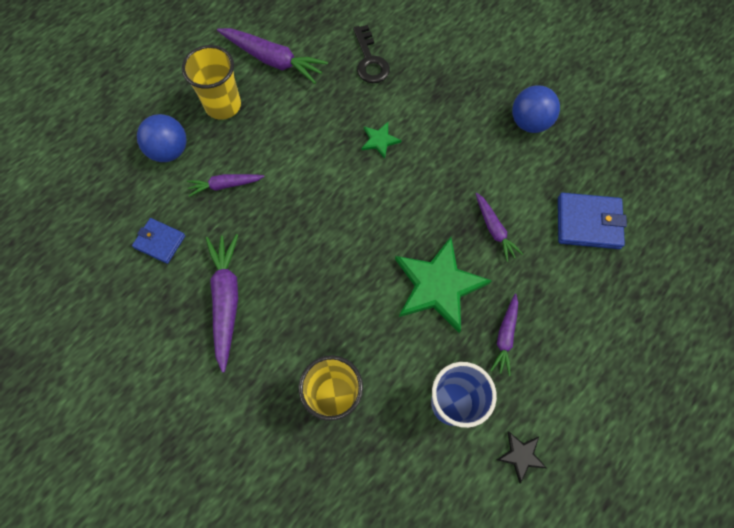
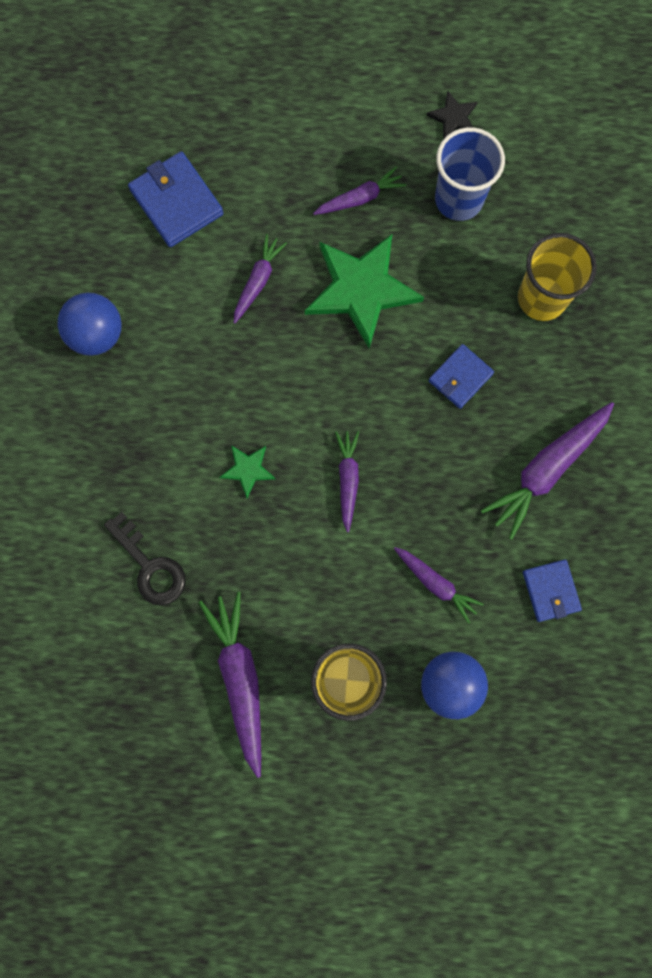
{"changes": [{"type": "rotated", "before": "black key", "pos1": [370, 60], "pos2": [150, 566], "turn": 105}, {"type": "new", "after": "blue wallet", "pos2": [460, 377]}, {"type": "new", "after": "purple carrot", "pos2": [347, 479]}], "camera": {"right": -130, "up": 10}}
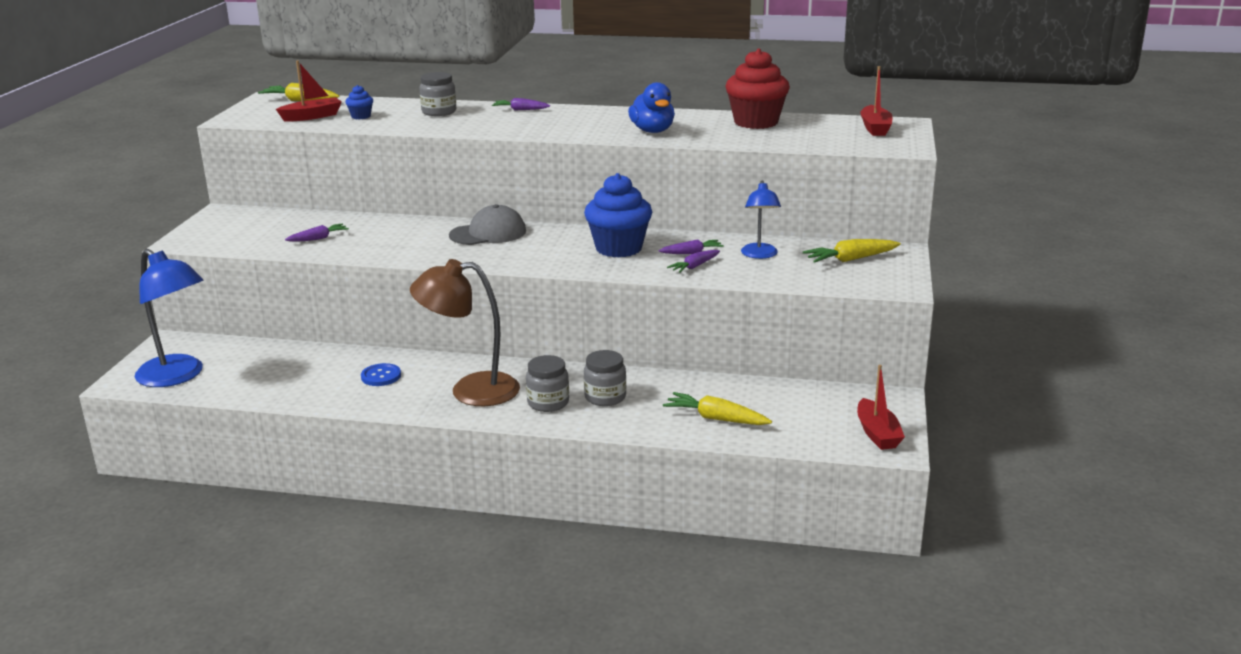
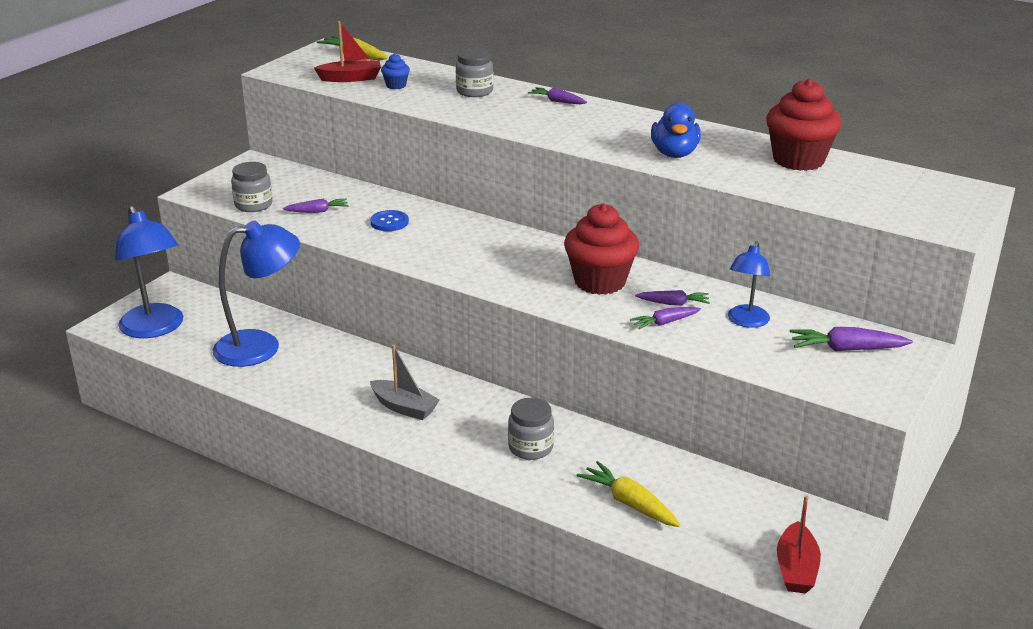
{"changes": [{"type": "gone", "before": "red boat", "pos1": [875, 128]}, {"type": "repainted", "before": "blue cupcake", "after": "red cupcake", "pos1": [618, 248], "pos2": [600, 282]}, {"type": "gone", "before": "grey cap", "pos1": [488, 233]}, {"type": "repainted", "before": "yellow carrot", "after": "purple carrot", "pos1": [850, 259], "pos2": [846, 349]}, {"type": "swapped", "before": "brown lamp", "after": "grey boat", "pos1": [470, 390], "pos2": [404, 407]}, {"type": "shifted", "before": "grey jar", "pos1": [548, 403], "pos2": [253, 205]}, {"type": "shifted", "before": "blue button", "pos1": [381, 376], "pos2": [389, 222]}, {"type": "new", "after": "blue lamp", "pos2": [261, 346]}], "camera": {"right": 20, "up": 5}}
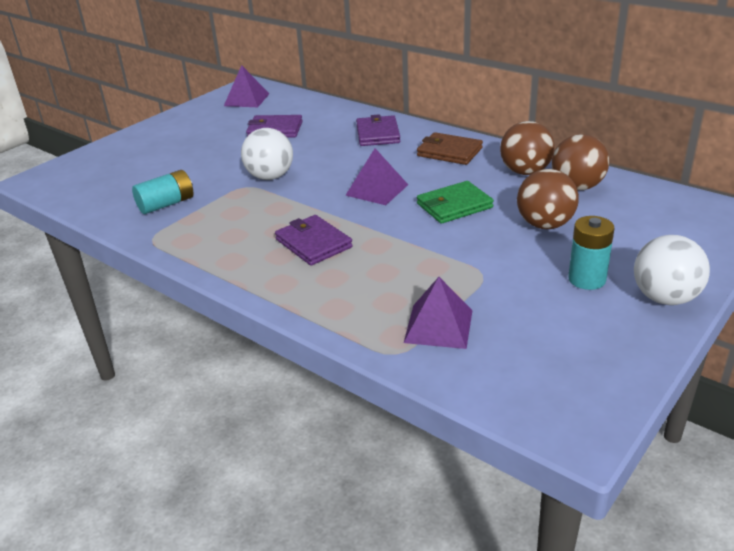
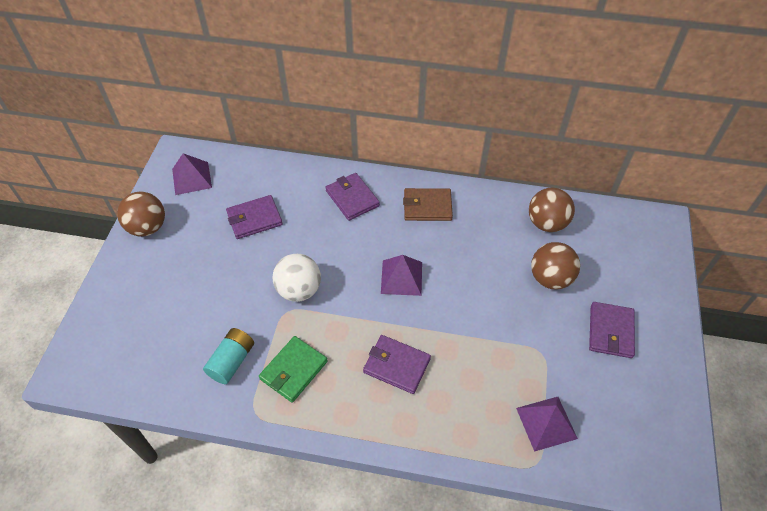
{"changes": [{"type": "shifted", "before": "brown ball", "pos1": [525, 172], "pos2": [147, 227]}, {"type": "shifted", "before": "green wallet", "pos1": [454, 206], "pos2": [293, 370]}, {"type": "swapped", "before": "turquoise battery", "after": "purple wallet", "pos1": [587, 279], "pos2": [610, 331]}, {"type": "gone", "before": "white ball", "pos1": [665, 298]}], "camera": {"right": -30, "up": 20}}
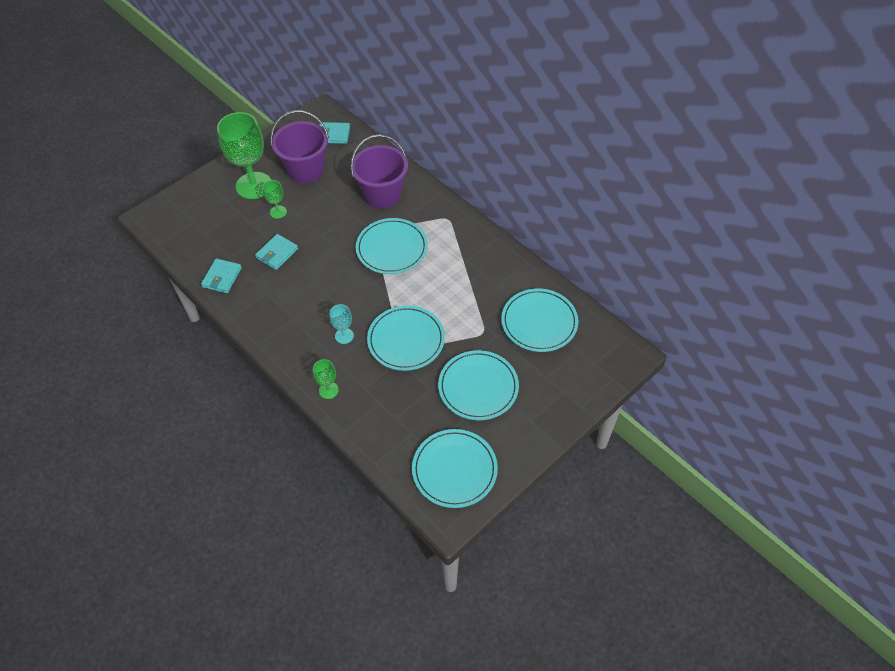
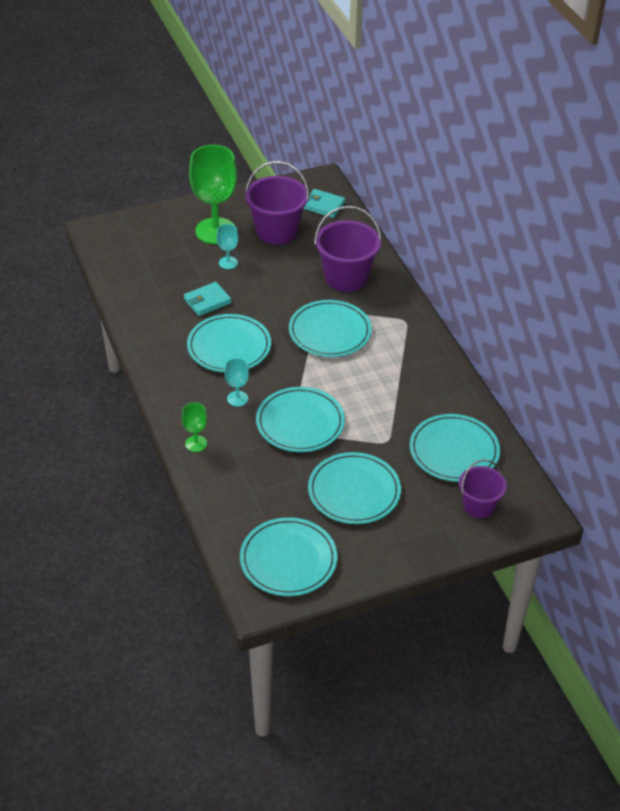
{"changes": [{"type": "repainted", "before": "green goblet", "after": "turquoise goblet", "pos1": [278, 212], "pos2": [228, 263]}, {"type": "gone", "before": "turquoise wallet", "pos1": [222, 277]}, {"type": "new", "after": "turquoise plate", "pos2": [229, 346]}, {"type": "new", "after": "purple bucket", "pos2": [478, 506]}], "camera": {"right": 20, "up": -10}}
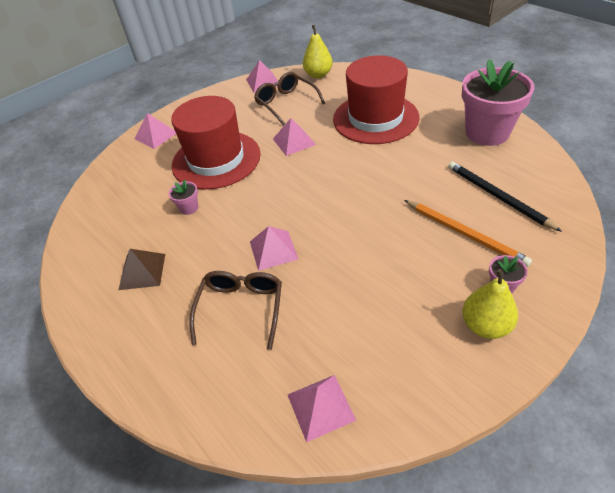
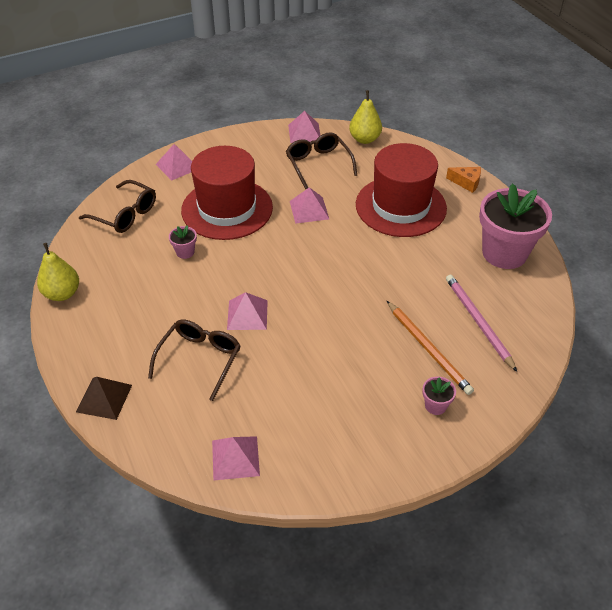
{"changes": [{"type": "repainted", "before": "black pencil", "after": "pink pencil", "pos1": [497, 197], "pos2": [478, 322]}, {"type": "shifted", "before": "brown pyramid", "pos1": [142, 271], "pos2": [104, 398]}, {"type": "shifted", "before": "yellow pear", "pos1": [485, 325], "pos2": [62, 293]}, {"type": "new", "after": "orange cheese", "pos2": [466, 182]}, {"type": "new", "after": "brown glasses", "pos2": [125, 214]}], "camera": {"right": 10, "up": 0}}
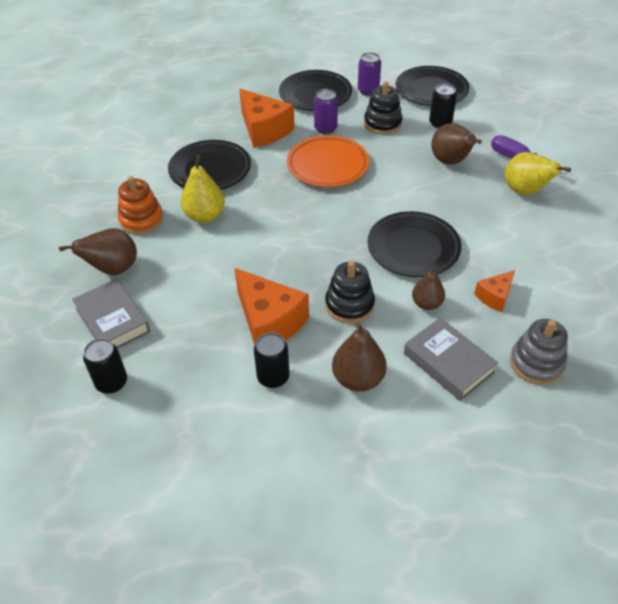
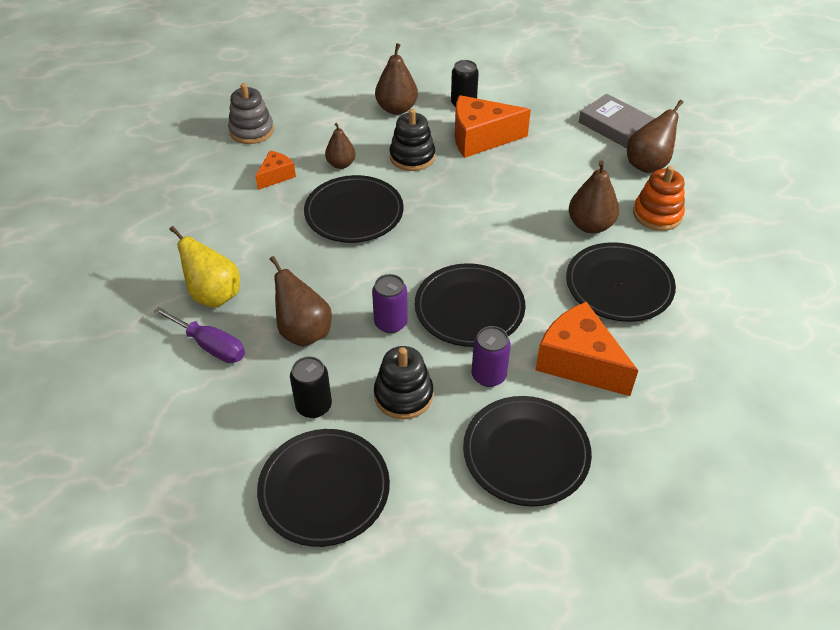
{"changes": [{"type": "shifted", "before": "purple can", "pos1": [368, 91], "pos2": [390, 323]}, {"type": "repainted", "before": "orange plate", "after": "black plate", "pos1": [327, 165], "pos2": [469, 309]}, {"type": "repainted", "before": "yellow pear", "after": "brown pear", "pos1": [205, 216], "pos2": [590, 225]}, {"type": "rotated", "before": "orange cheese", "pos1": [269, 321], "pos2": [480, 138], "turn": -45}, {"type": "gone", "before": "grey book", "pos1": [448, 363]}, {"type": "gone", "before": "black can", "pos1": [111, 382]}], "camera": {"right": 170, "up": 0}}
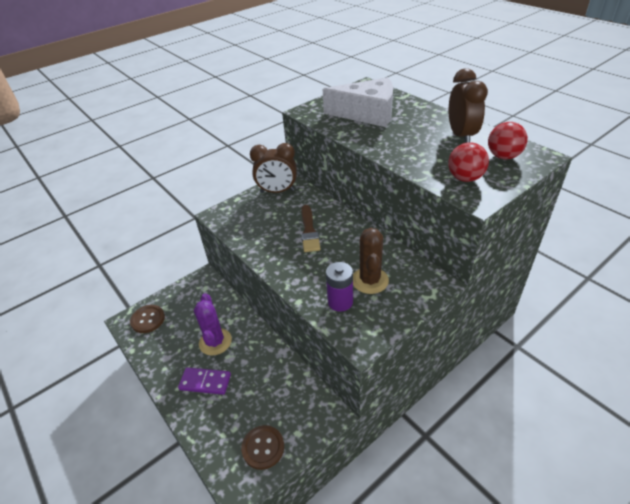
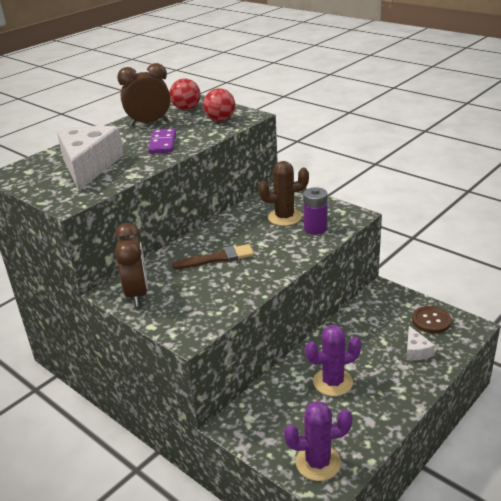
{"changes": [{"type": "swapped", "before": "brown button", "after": "purple cactus", "pos1": [148, 319], "pos2": [318, 463]}, {"type": "shifted", "before": "purple domino", "pos1": [205, 382], "pos2": [162, 143]}, {"type": "new", "after": "white cheese", "pos2": [416, 351]}], "camera": {"right": -100, "up": -10}}
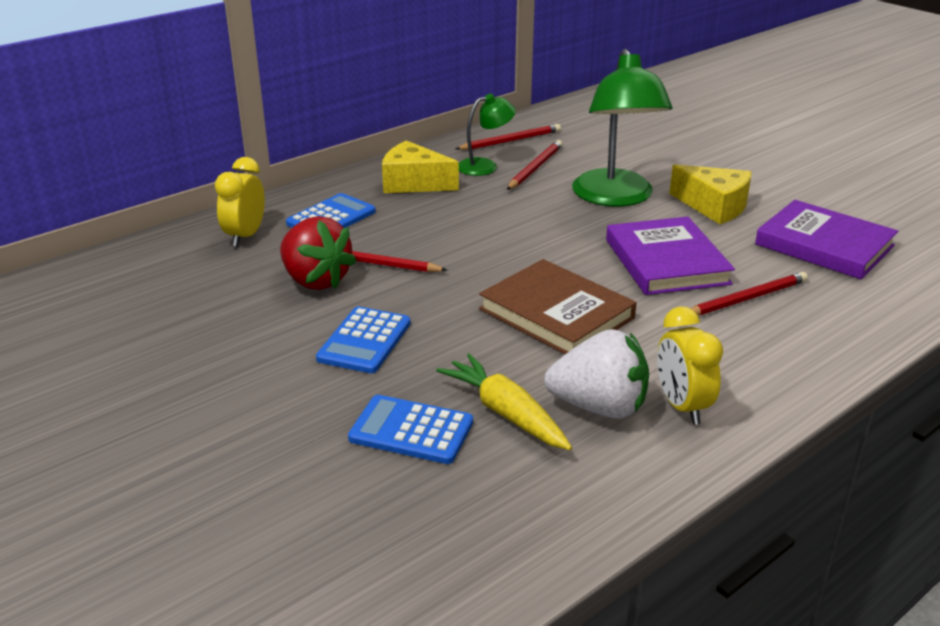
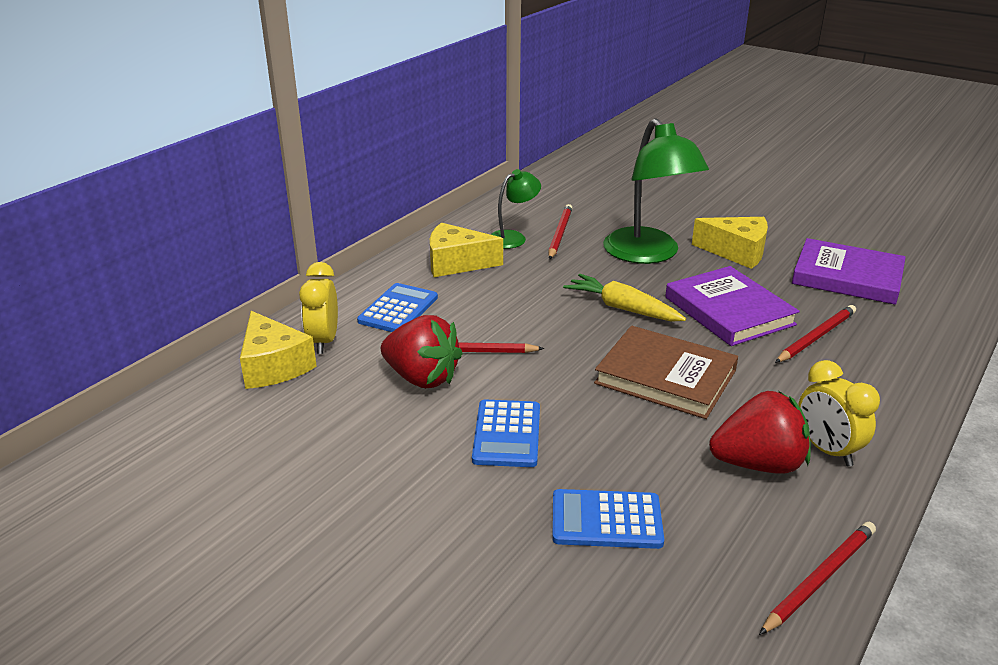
{"changes": [{"type": "shifted", "before": "red pencil", "pos1": [510, 141], "pos2": [819, 578]}, {"type": "repainted", "before": "white strawberry", "after": "red strawberry", "pos1": [599, 407], "pos2": [758, 464]}, {"type": "shifted", "before": "yellow carrot", "pos1": [506, 413], "pos2": [622, 308]}, {"type": "new", "after": "yellow cheese", "pos2": [273, 366]}], "camera": {"right": -15, "up": 0}}
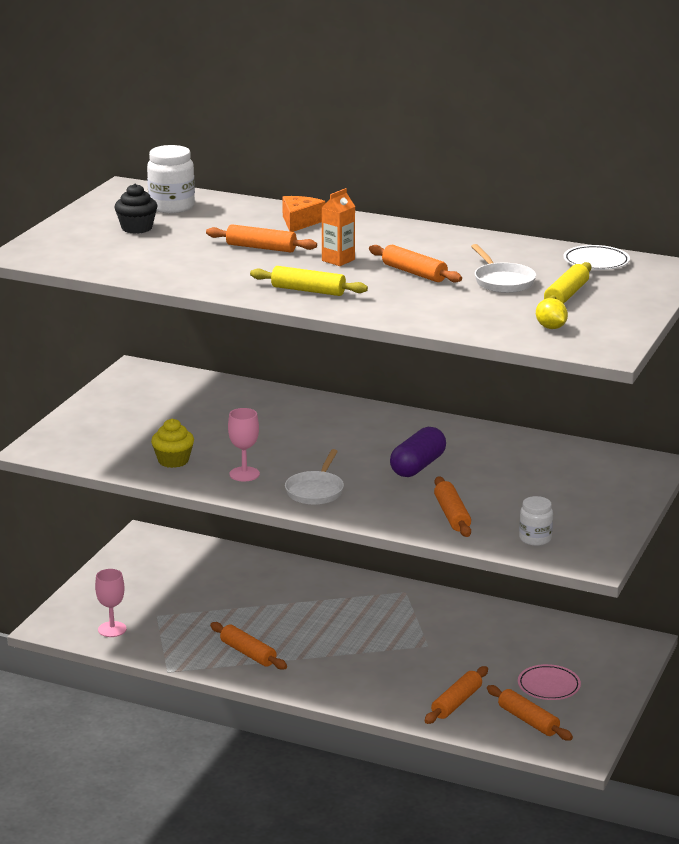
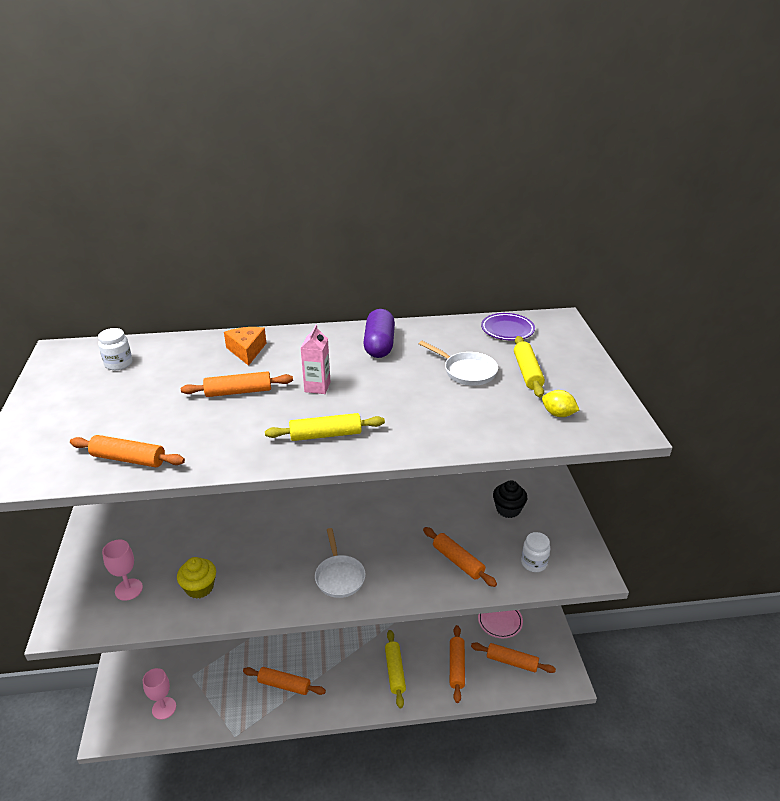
{"changes": [{"type": "scaled", "before": "white jar", "pos1": [172, 207], "pos2": [118, 364], "scale": 0.64}, {"type": "shifted", "before": "black cupcake", "pos1": [137, 228], "pos2": [508, 509]}, {"type": "repainted", "before": "orange carton", "after": "pink carton", "pos1": [338, 260], "pos2": [317, 387]}, {"type": "shifted", "before": "orange rolling pin", "pos1": [414, 273], "pos2": [128, 459]}, {"type": "repainted", "before": "white plate", "after": "purple plate", "pos1": [596, 262], "pos2": [507, 330]}, {"type": "shifted", "before": "pink goblet", "pos1": [244, 474], "pos2": [128, 589]}, {"type": "shifted", "before": "purple capsule", "pos1": [418, 466], "pos2": [379, 345]}, {"type": "new", "after": "yellow rolling pin", "pos2": [395, 671]}], "camera": {"right": -30, "up": 10}}
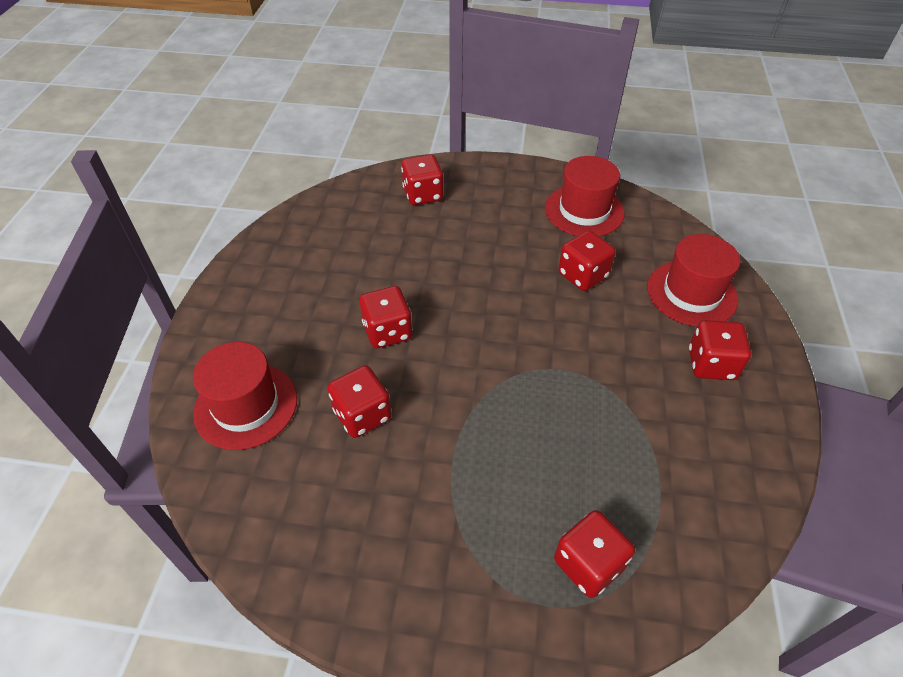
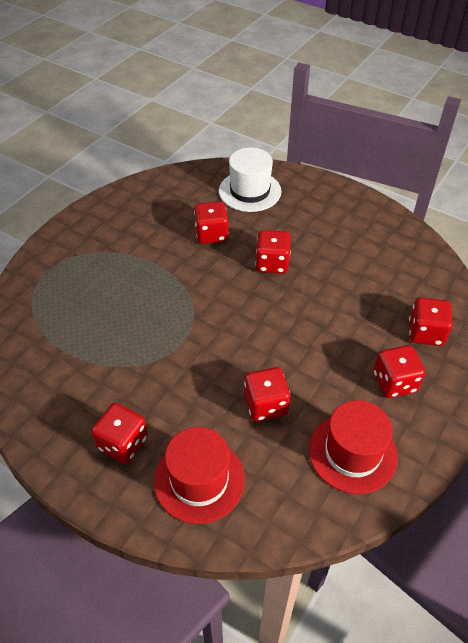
{"changes": [{"type": "repainted", "before": "red hat", "after": "white hat", "pos1": [246, 405], "pos2": [250, 191]}, {"type": "shifted", "before": "red dice", "pos1": [588, 564], "pos2": [394, 382]}], "camera": {"right": 115, "up": 0}}
